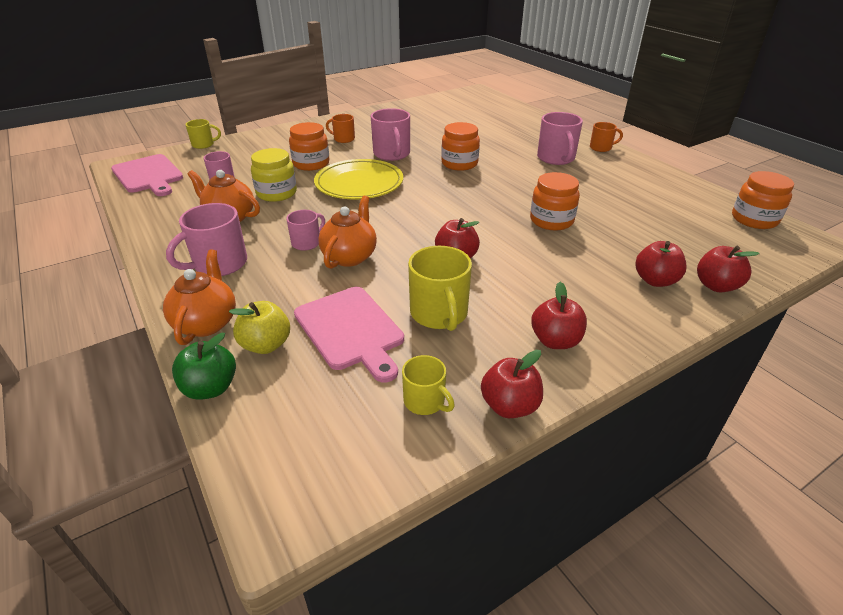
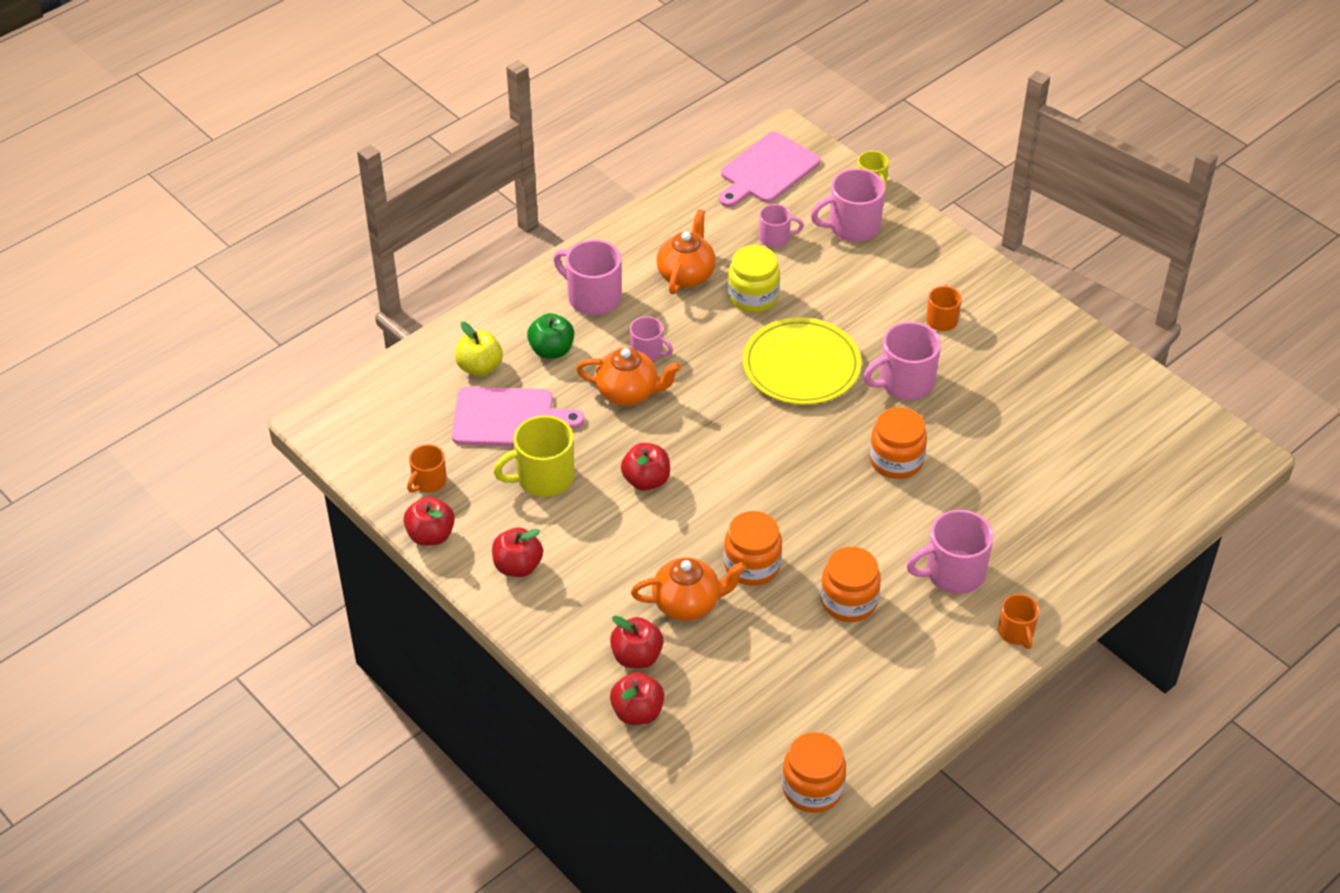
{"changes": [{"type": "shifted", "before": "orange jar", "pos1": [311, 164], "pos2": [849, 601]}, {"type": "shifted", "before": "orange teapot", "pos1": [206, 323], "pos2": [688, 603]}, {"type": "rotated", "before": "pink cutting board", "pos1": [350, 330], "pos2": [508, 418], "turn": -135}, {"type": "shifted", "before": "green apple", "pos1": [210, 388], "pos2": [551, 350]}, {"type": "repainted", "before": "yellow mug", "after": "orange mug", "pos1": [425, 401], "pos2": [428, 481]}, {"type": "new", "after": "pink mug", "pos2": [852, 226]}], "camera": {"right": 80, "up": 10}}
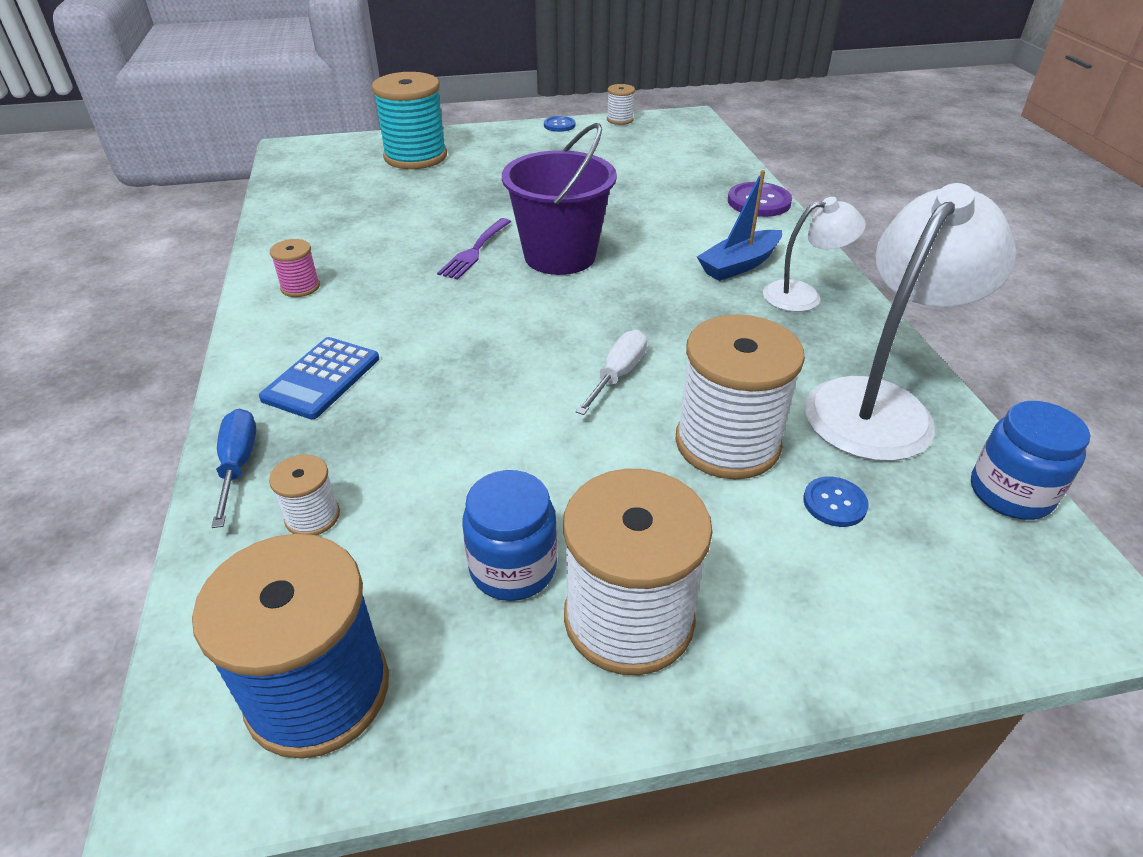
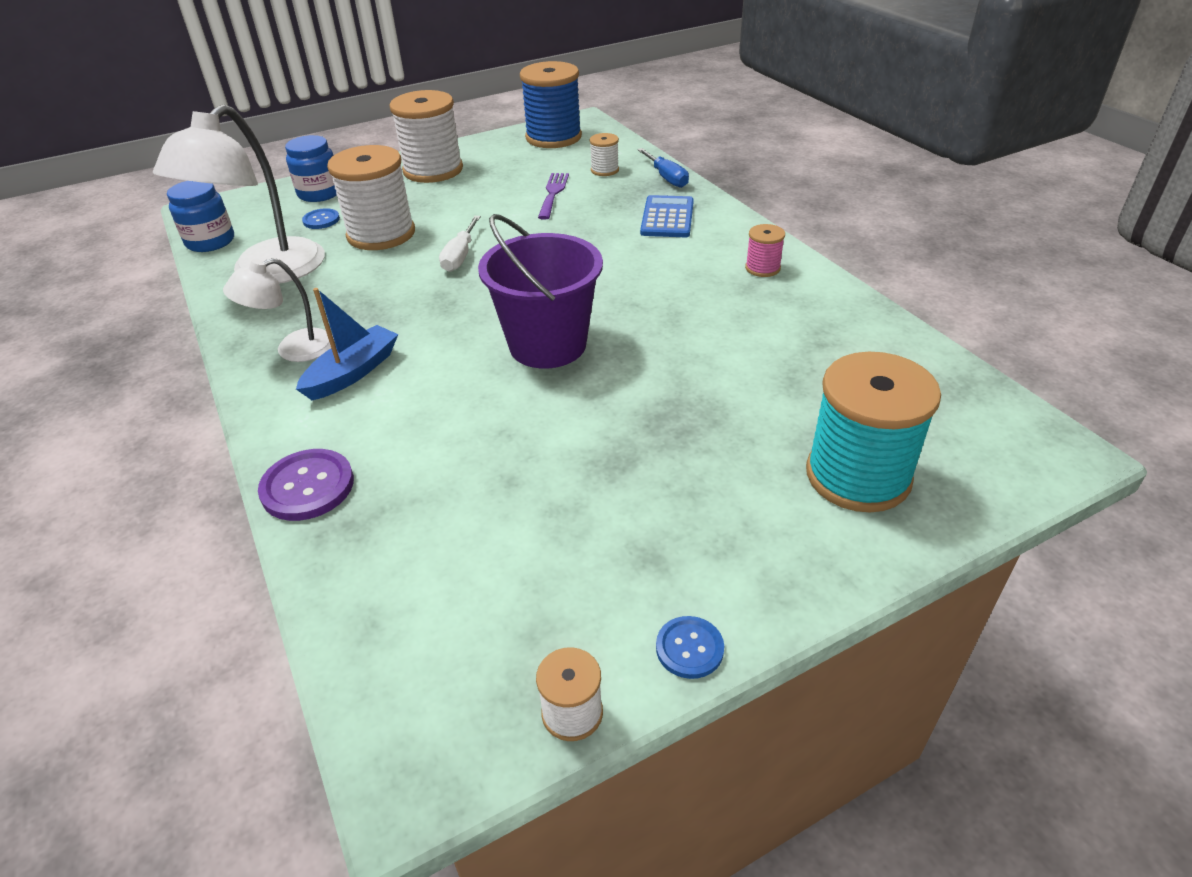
{"changes": [{"type": "shifted", "before": "purple fork", "pos1": [474, 251], "pos2": [553, 193]}, {"type": "shifted", "before": "blue jar", "pos1": [513, 568], "pos2": [319, 193]}], "camera": {"right": 165, "up": 0}}
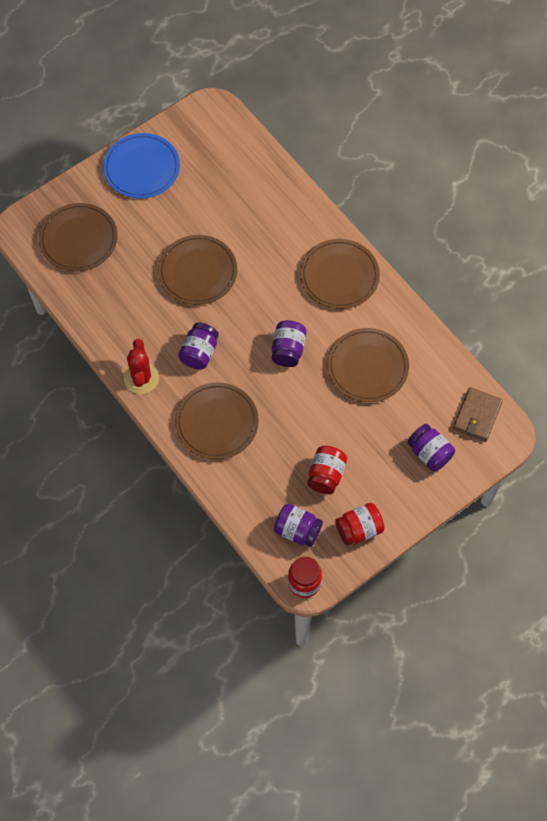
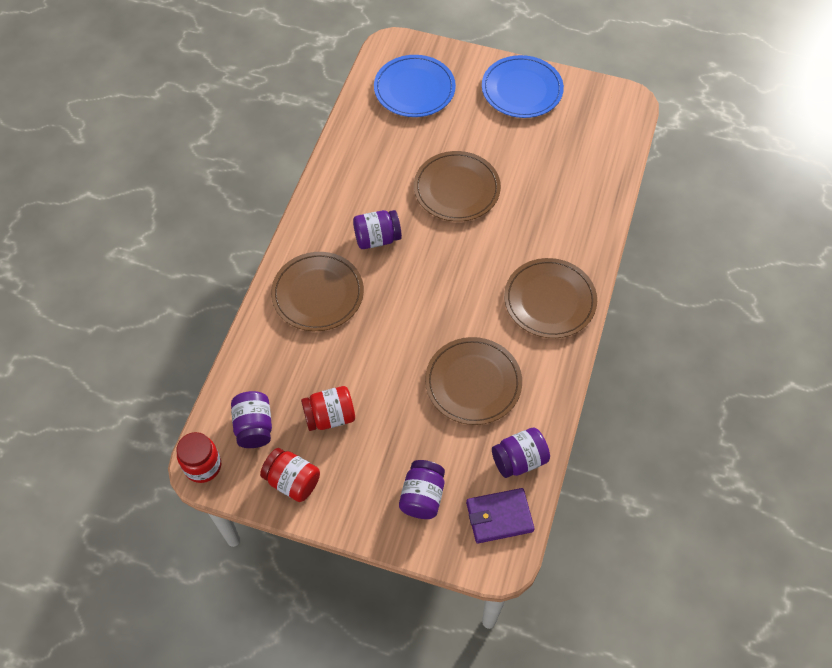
{"changes": [{"type": "repainted", "before": "brown plate", "after": "blue plate", "pos1": [78, 239], "pos2": [414, 89]}, {"type": "shifted", "before": "purple jar", "pos1": [288, 350], "pos2": [519, 460]}, {"type": "gone", "before": "red cactus", "pos1": [141, 378]}, {"type": "repainted", "before": "brown wallet", "after": "purple wallet", "pos1": [477, 415], "pos2": [499, 517]}], "camera": {"right": 55, "up": -5}}
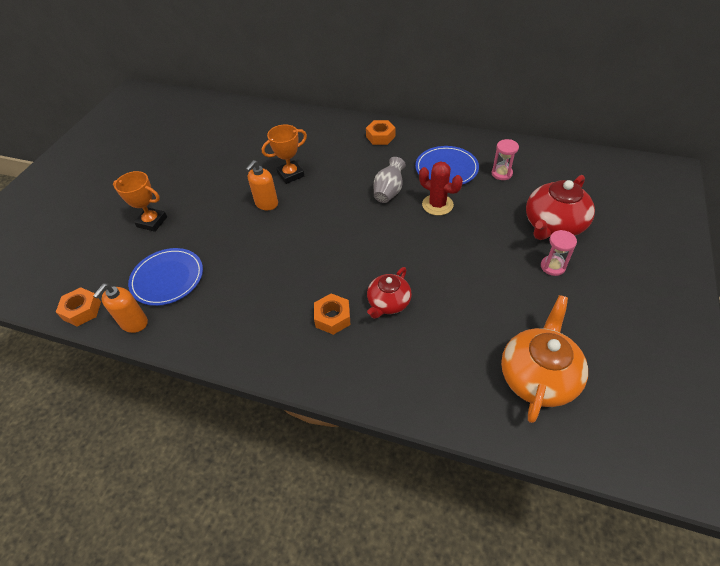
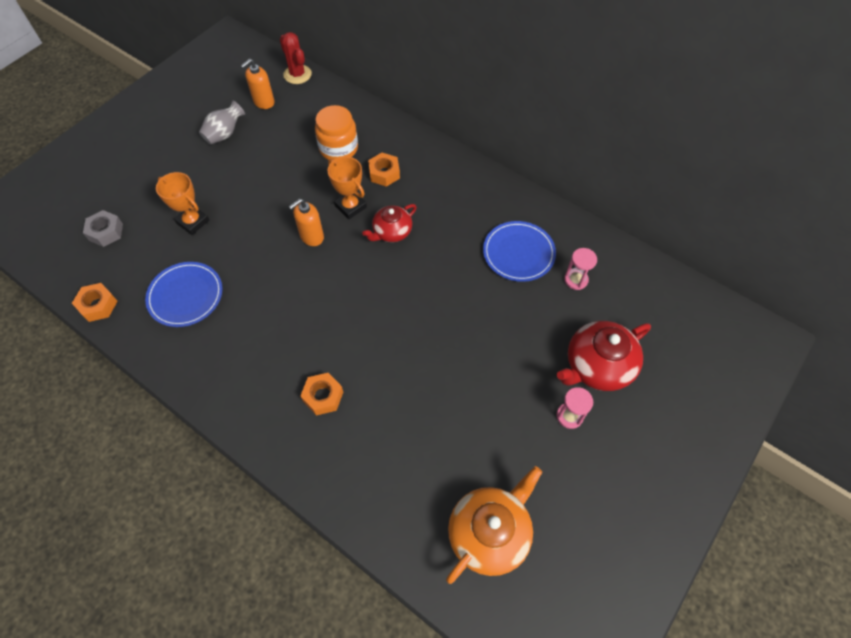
{"changes": [{"type": "shifted", "before": "orange nut", "pos1": [380, 137], "pos2": [384, 173]}, {"type": "rotated", "before": "orange trophy", "pos1": [290, 174], "pos2": [350, 206], "turn": 60}, {"type": "shifted", "before": "grey vase", "pos1": [389, 192], "pos2": [225, 134]}, {"type": "shifted", "before": "red cactus", "pos1": [437, 205], "pos2": [297, 74]}, {"type": "shifted", "before": "red teapot", "pos1": [388, 303], "pos2": [391, 232]}, {"type": "shifted", "before": "orange soap dispenser", "pos1": [134, 323], "pos2": [264, 102]}, {"type": "new", "after": "orange jar", "pos2": [338, 148]}, {"type": "new", "after": "grey nut", "pos2": [106, 232]}], "camera": {"right": 15, "up": 10}}
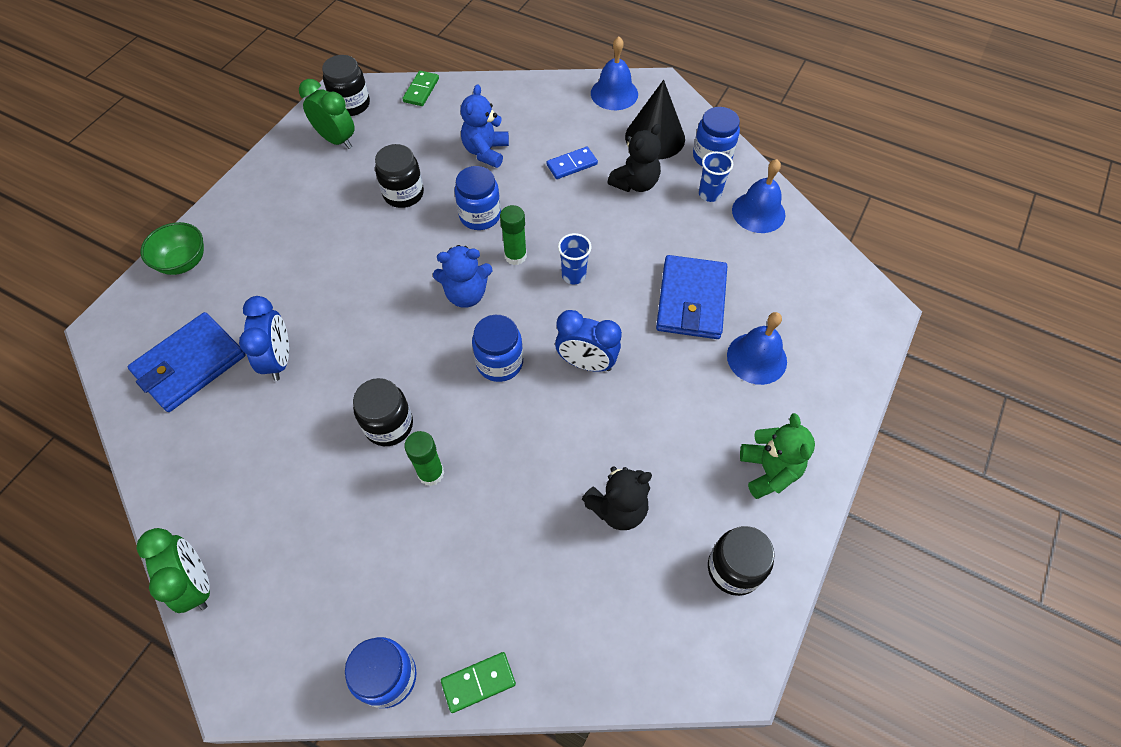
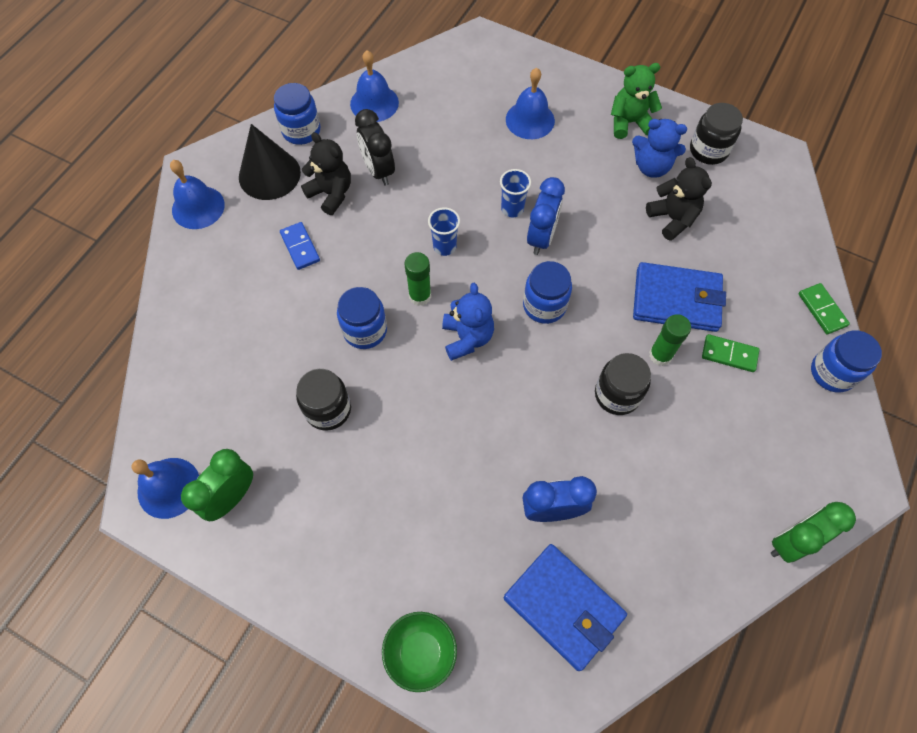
{"changes": [{"type": "swapped", "before": "black jar", "after": "blue bell", "pos1": [351, 104], "pos2": [169, 487]}, {"type": "shifted", "before": "green domino", "pos1": [421, 90], "pos2": [729, 354]}, {"type": "shifted", "before": "blue teddy bear", "pos1": [486, 151], "pos2": [651, 167]}, {"type": "shifted", "before": "blue cup", "pos1": [709, 194], "pos2": [512, 209]}, {"type": "shifted", "before": "blue wallet", "pos1": [691, 300], "pos2": [676, 300]}, {"type": "new", "after": "black clock", "pos2": [378, 170]}], "camera": {"right": -90, "up": 5}}
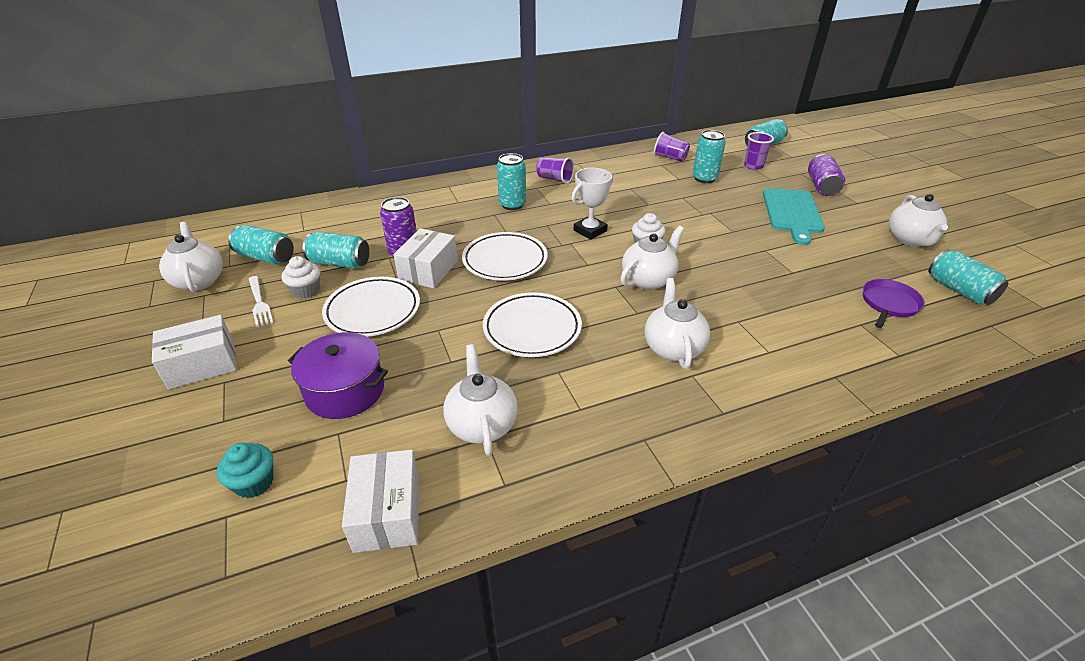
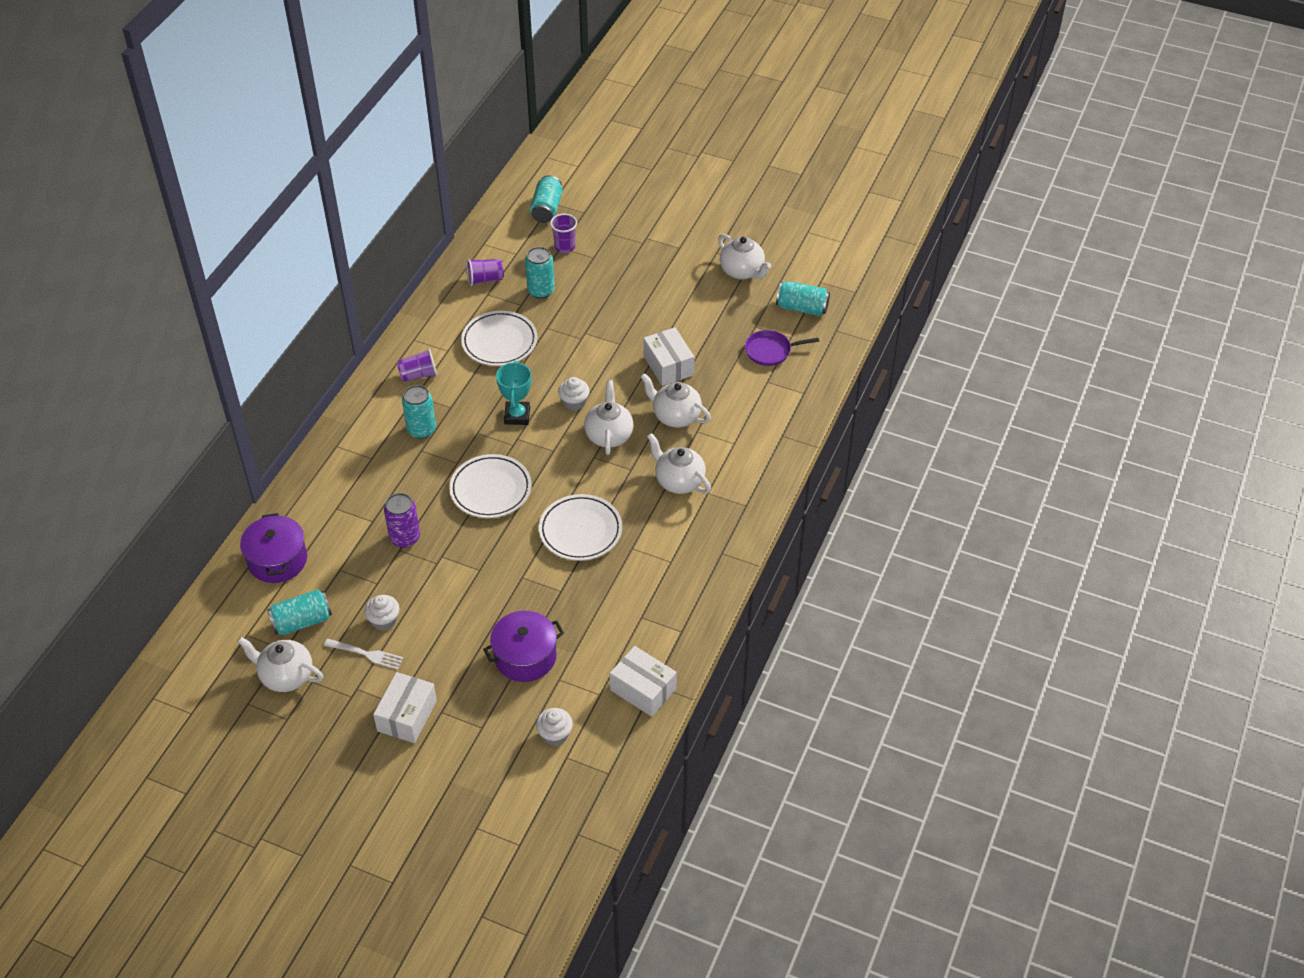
{"changes": [{"type": "gone", "before": "purple can", "pos1": [821, 186]}, {"type": "repainted", "before": "white trophy", "after": "turquoise trophy", "pos1": [590, 231], "pos2": [517, 416]}, {"type": "gone", "before": "turquoise cutting board", "pos1": [792, 213]}, {"type": "shifted", "before": "white box", "pos1": [428, 270], "pos2": [668, 365]}, {"type": "gone", "before": "turquoise can", "pos1": [340, 263]}, {"type": "shifted", "before": "white plate", "pos1": [373, 311], "pos2": [499, 342]}, {"type": "rotated", "before": "purple pan", "pos1": [889, 304], "pos2": [770, 351], "turn": -90}, {"type": "shifted", "before": "white teapot", "pos1": [482, 424], "pos2": [675, 416]}, {"type": "repainted", "before": "turquoise cupcake", "after": "white cupcake", "pos1": [254, 483], "pos2": [555, 734]}, {"type": "new", "after": "purple pot", "pos2": [277, 560]}], "camera": {"right": -45, "up": 10}}
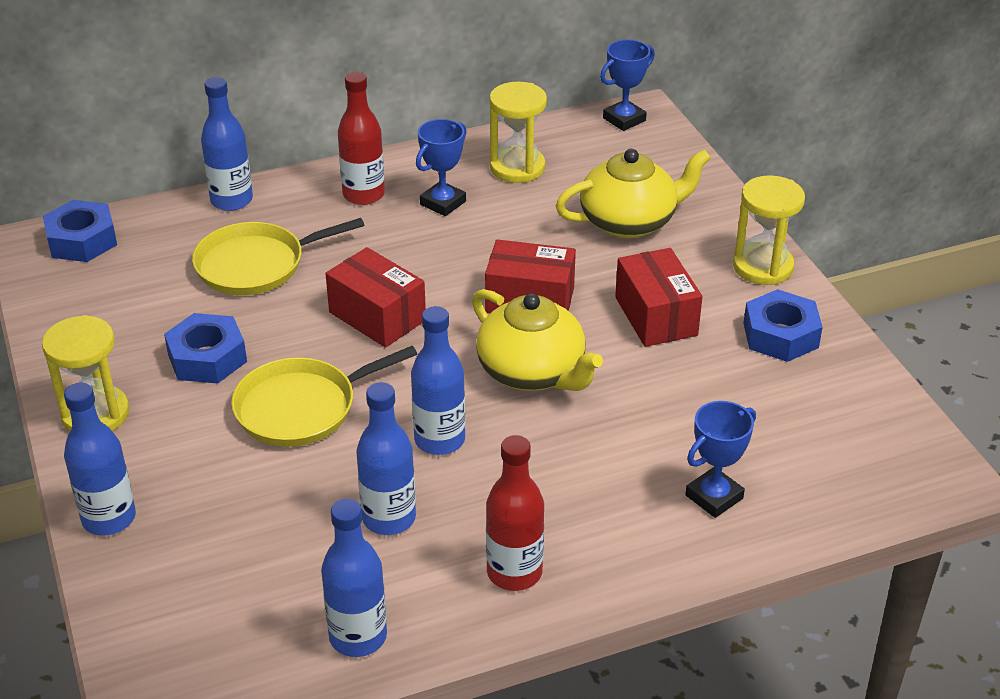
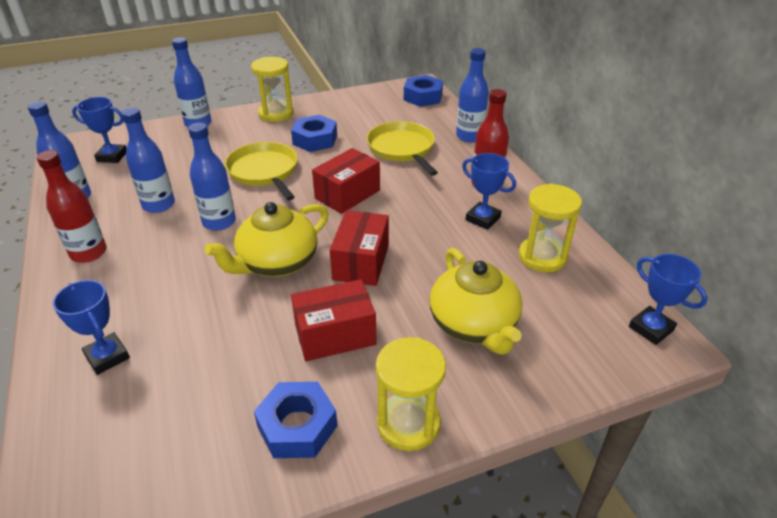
{"changes": [{"type": "new", "after": "blue trophy", "pos2": [112, 156]}], "camera": {"right": 90, "up": 0}}
